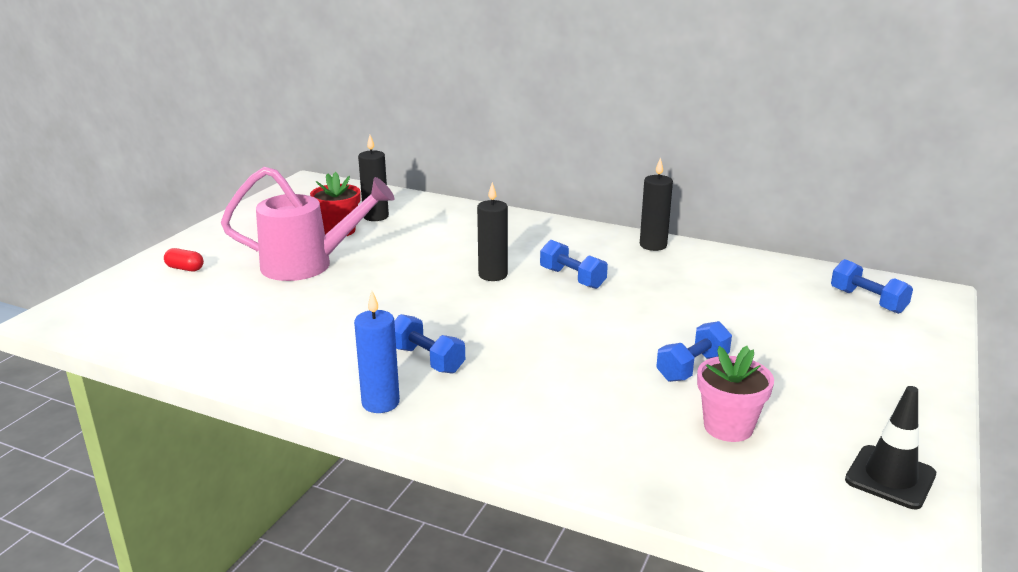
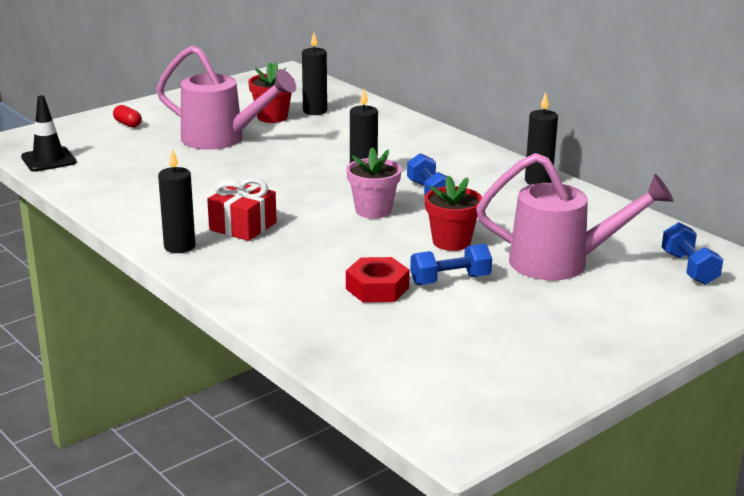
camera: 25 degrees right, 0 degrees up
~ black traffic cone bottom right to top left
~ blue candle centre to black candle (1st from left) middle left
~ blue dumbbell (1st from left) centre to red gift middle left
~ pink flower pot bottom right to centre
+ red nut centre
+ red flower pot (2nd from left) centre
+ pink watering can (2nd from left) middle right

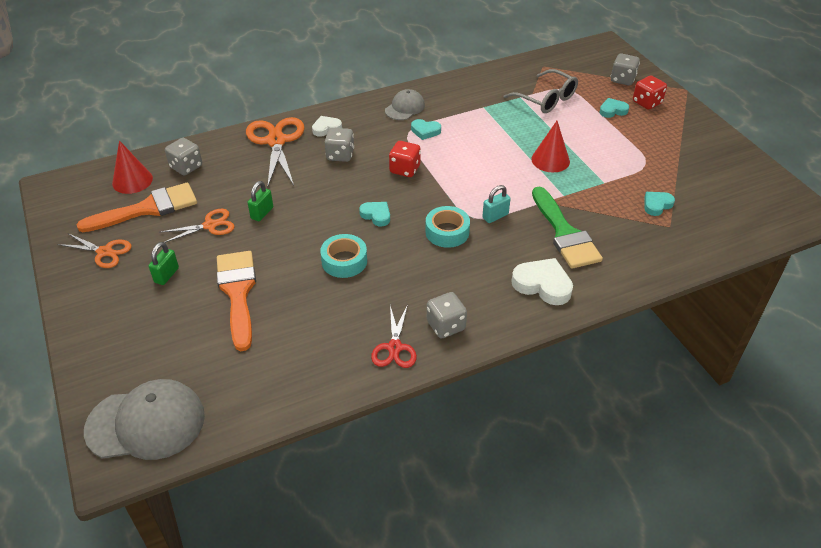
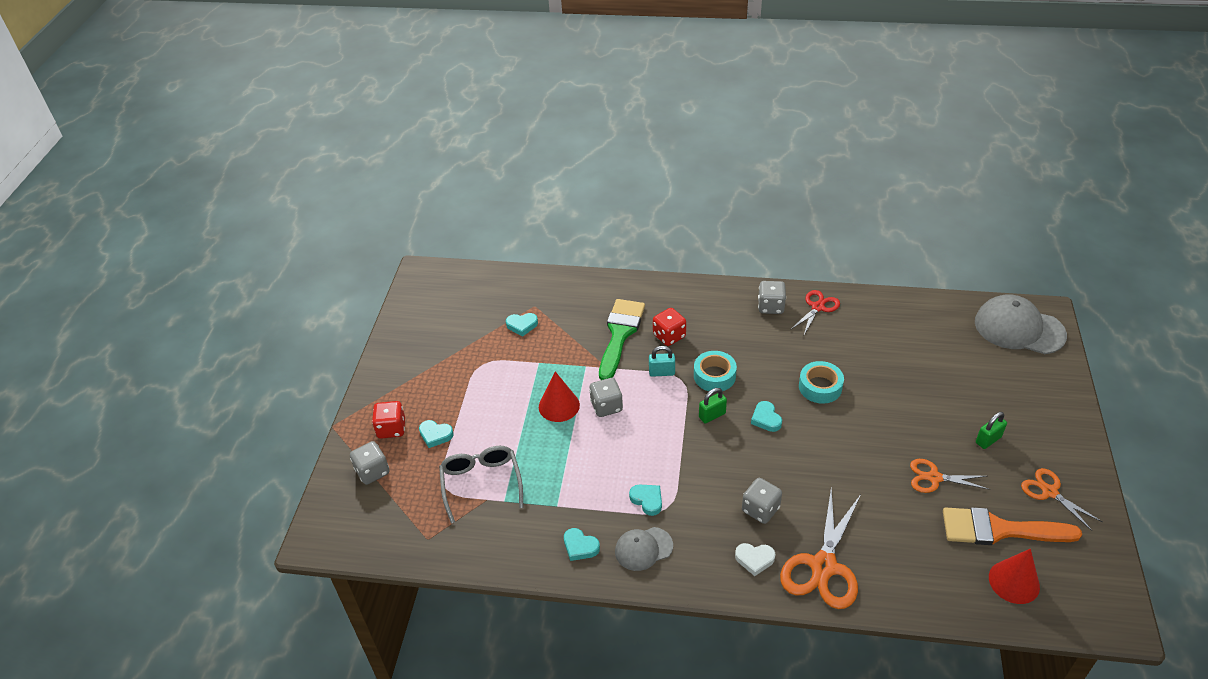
camera: 145 degrees left, 0 degrees up
+ turquoise heart (3rd from left) bottom centre
~ grey dice (1st from left in the first image) top left to grey dice (2nd from left) centre
~ red dice (1st from left in the first image) top centre to red dice (2nd from left) centre
~ green padlock (2nd from left in the first image) middle left to green padlock (1st from left) centre
- orange brush (2nd from left) middle left
- white heart (2nd from left) centre

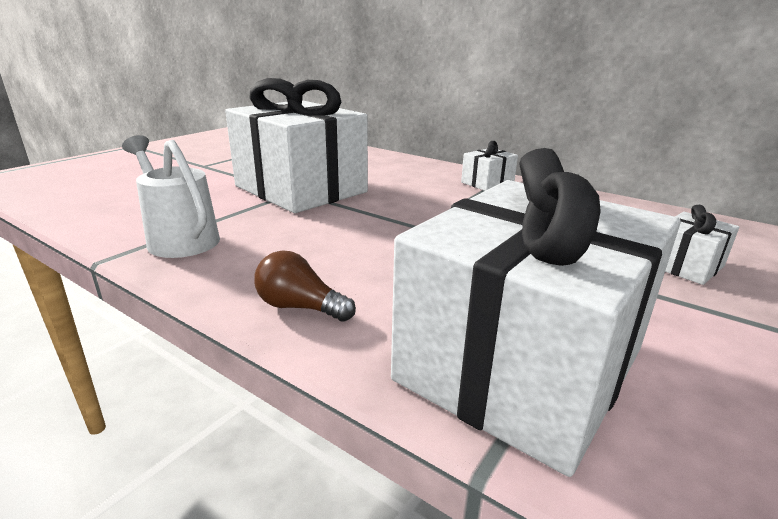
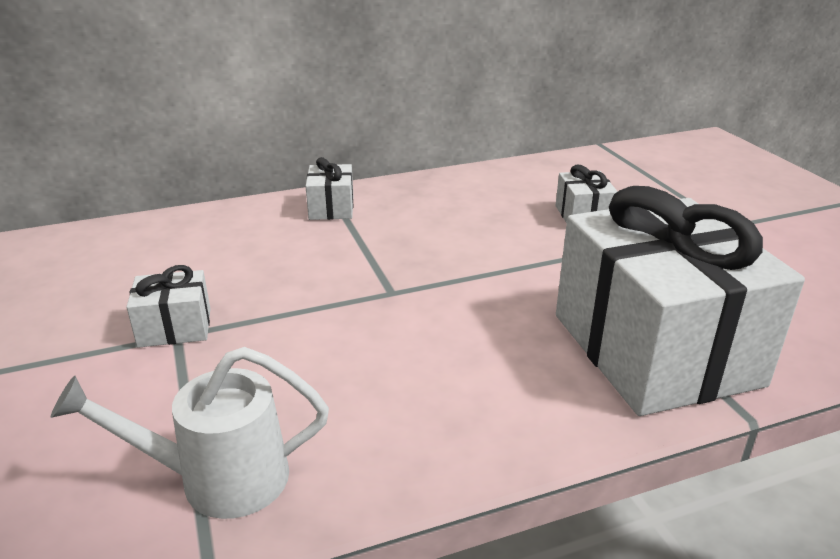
camera: 55 degrees left, 5 degrees up
~ white gift (1st from left) top centre = middle left x0.41
- brown light bulb centre

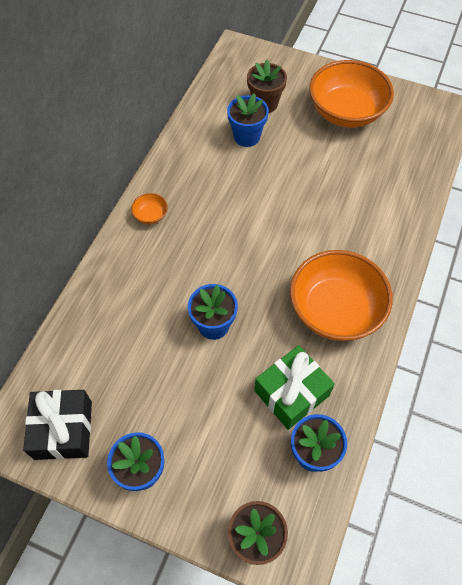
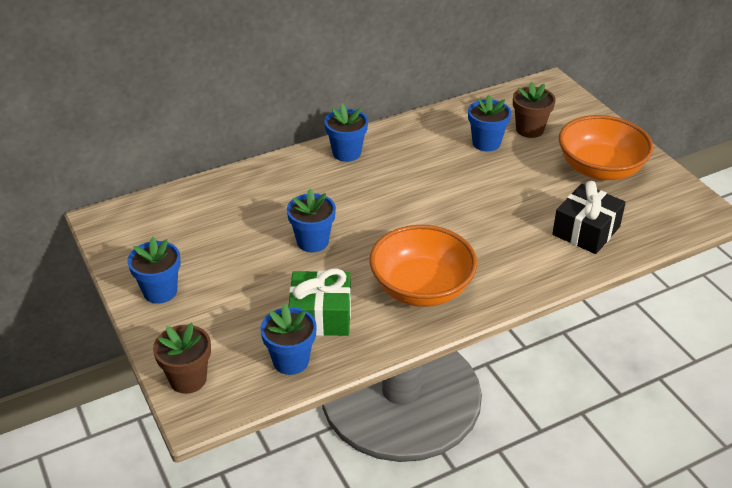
camera: 40 degrees right, 20 degrees down
~ orange bowl (1st from left) middle left to blue flower pot (4th from left) top centre
~ black gift bottom left to middle right

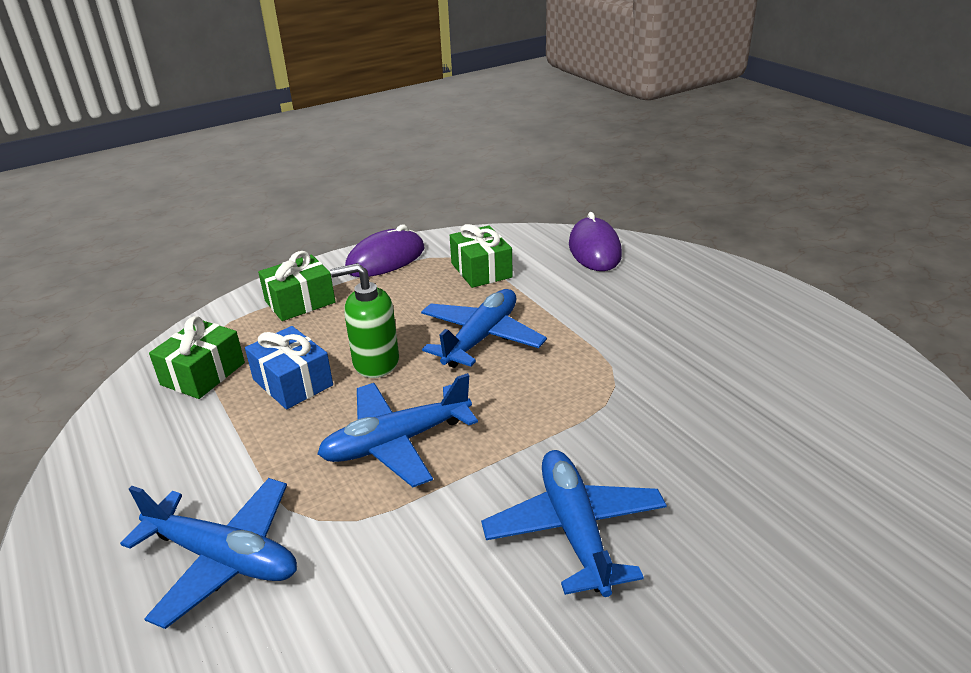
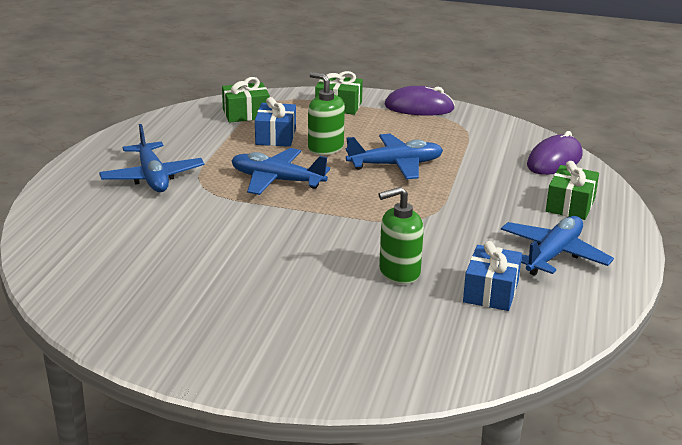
camera: 45 degrees right, 5 degrees down
+ green soap dispenser (2nd from left) centre
+ blue gift (2nd from left) middle right
~ blue plane (4th from left) bottom centre to middle right
~ green gift (3rd from left) centre to middle right

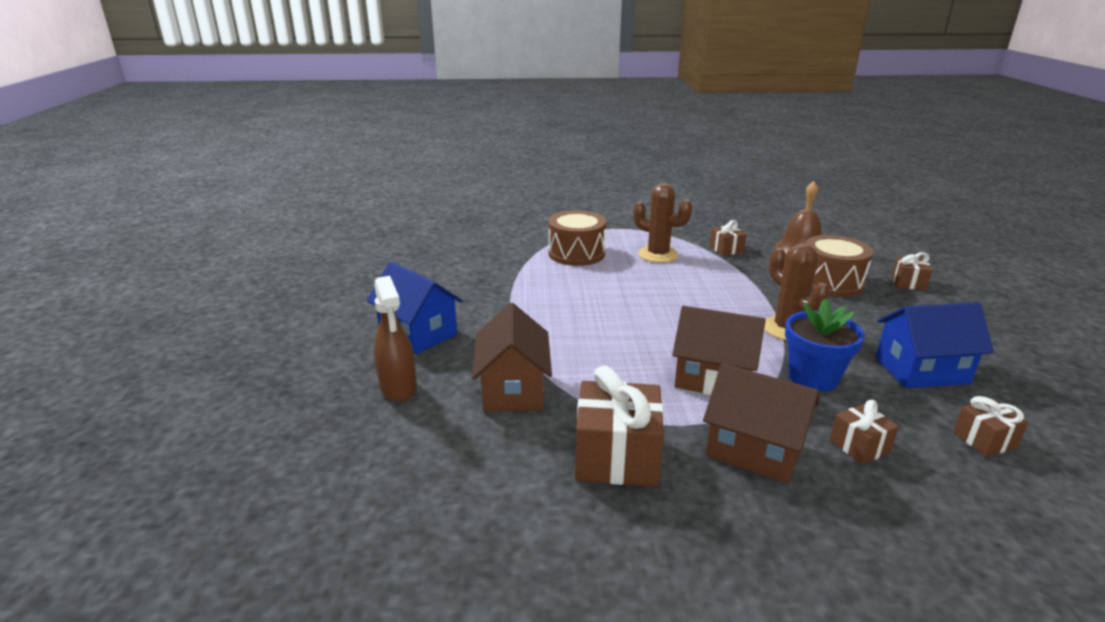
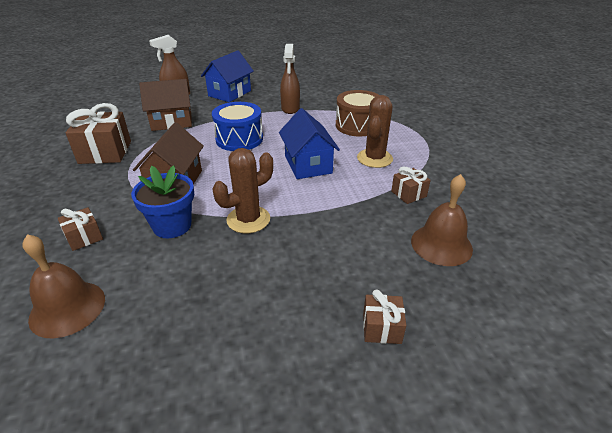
camera: 80 degrees right, 10 degrees up
~ brown gift (5th from left) bottom right to brown bell (1st from left) middle left
+ blue drum top centre
~ blue house (2nd from left) middle right to top centre
+ brown spray bottle (2nd from left) top centre
- brown house (3rd from left) bottom right
- brown drum (2nd from left) middle right

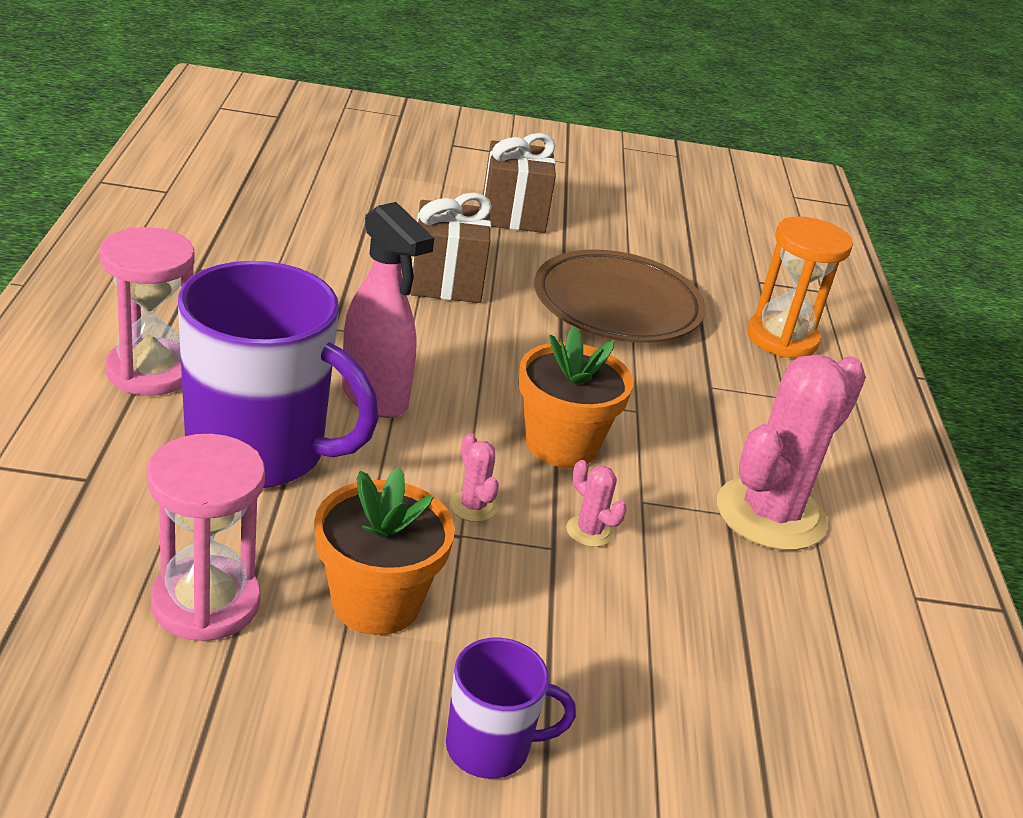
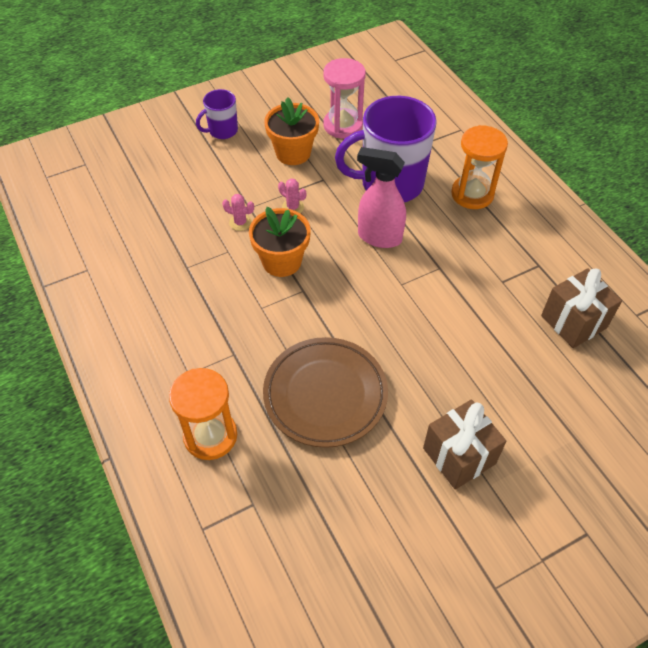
camera: 155 degrees right, 20 degrees up
~ pink hourglass (1st from left) middle left to orange hourglass (2nd from left) top right
~ brown gift (1st from left in the first image) top centre to brown gift (2nd from left) middle right
- pink cactus (3rd from left) middle right

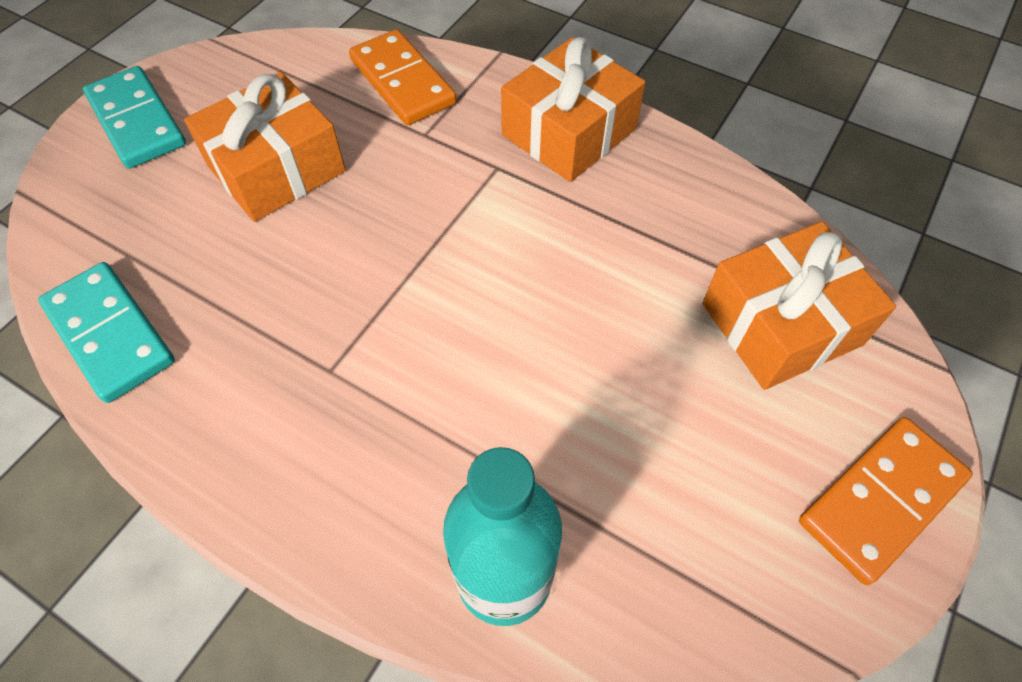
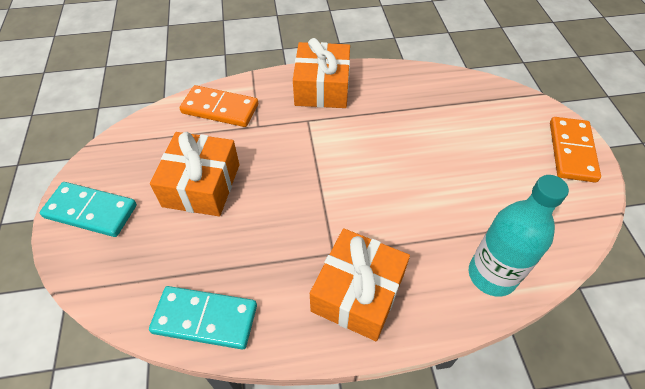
camera: 40 degrees left, 5 degrees down
~ orange gift (3rd from left) middle right to bottom centre

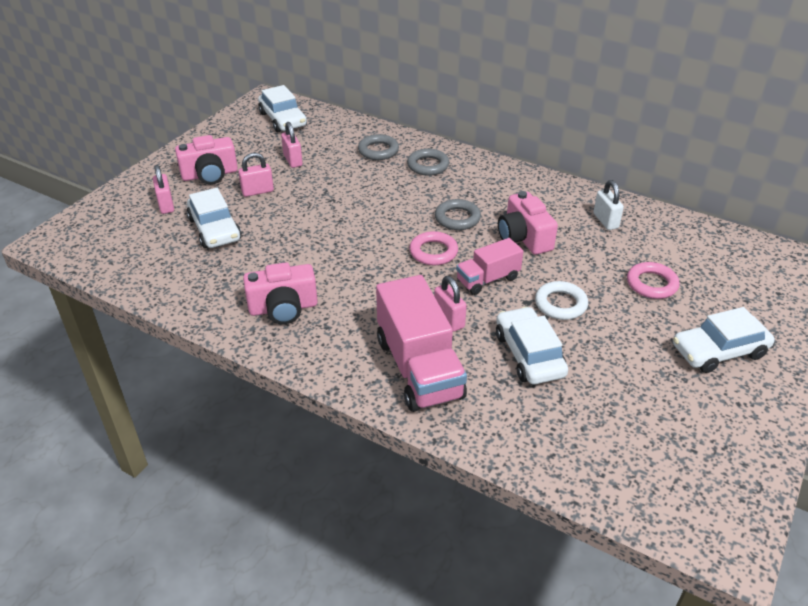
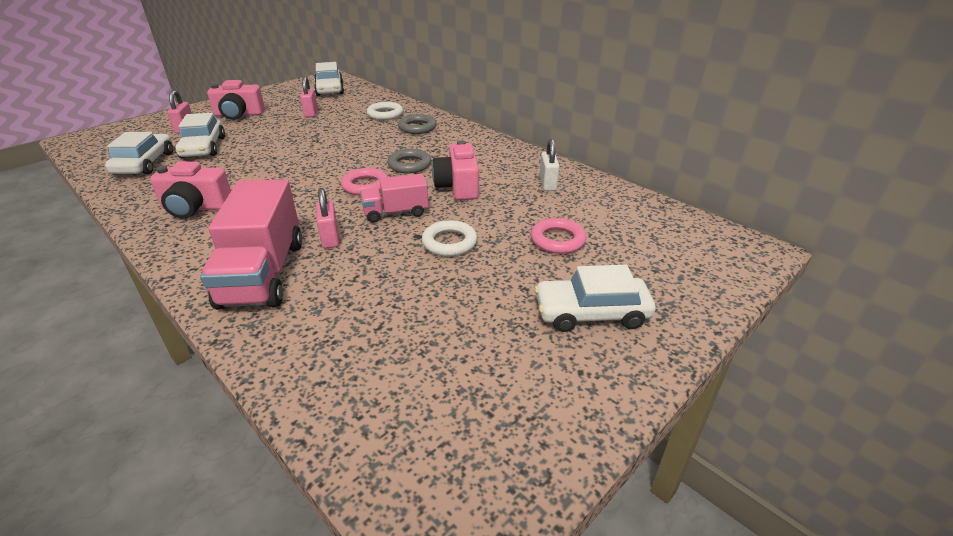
camera: 15 degrees right, 5 degrees down
~ white car (3rd from left in the first image) centre to white car (1st from left) top left
~ grey ring (1st from left) top centre to white ring (1st from left) top centre
- pink padlock (2nd from left) top left

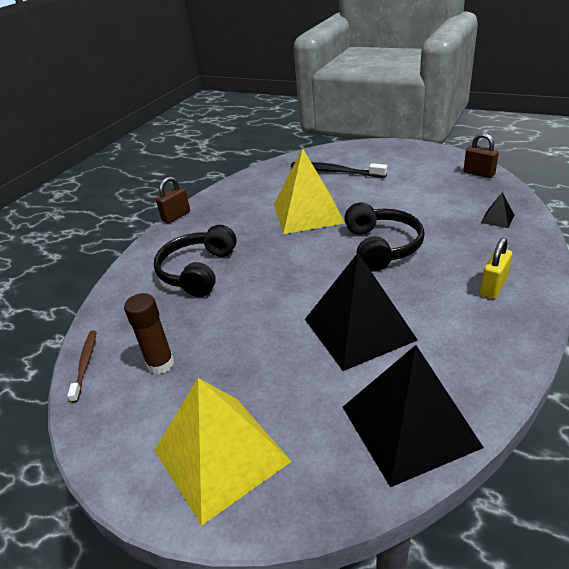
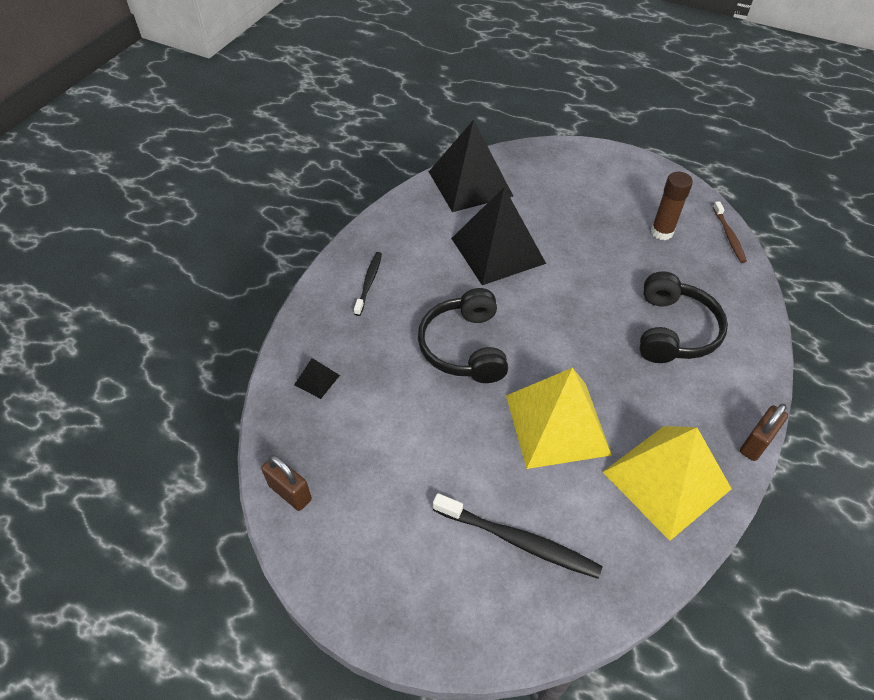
camera: 175 degrees right, 15 degrees up
~ yellow padlock middle right to black toothbrush (1st from left) centre
~ yellow pyramid (1st from left in the first image) bottom centre to yellow pyramid (2nd from left) bottom right

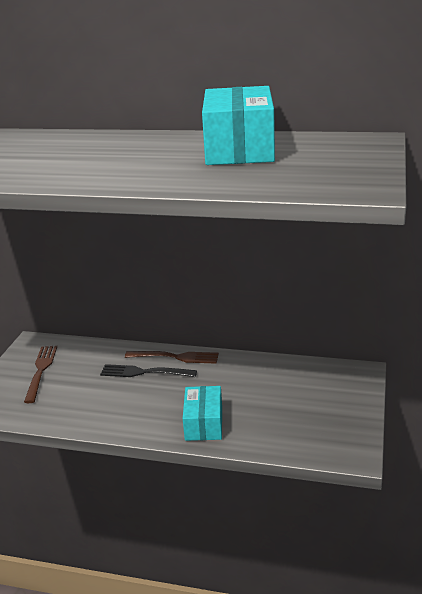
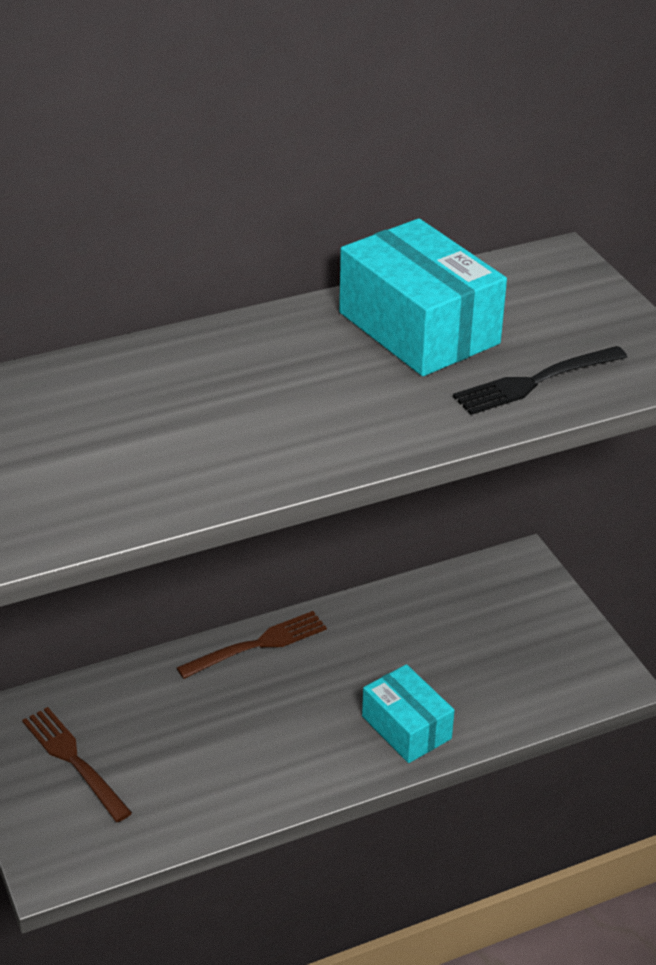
camera: 40 degrees left, 10 degrees up
~ black fork centre to middle right

